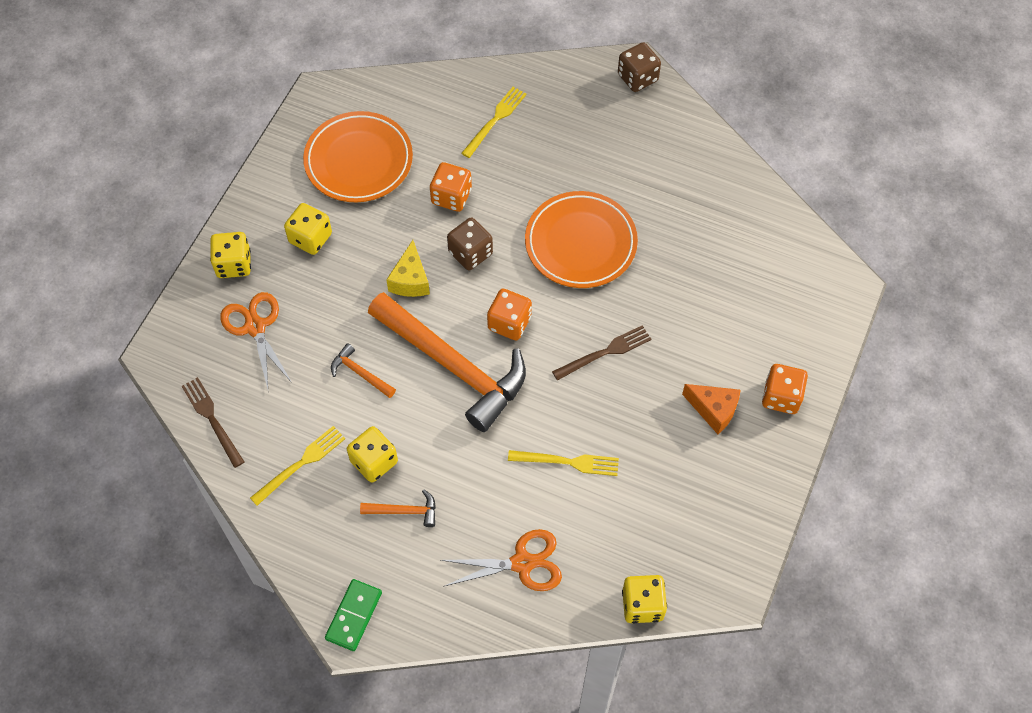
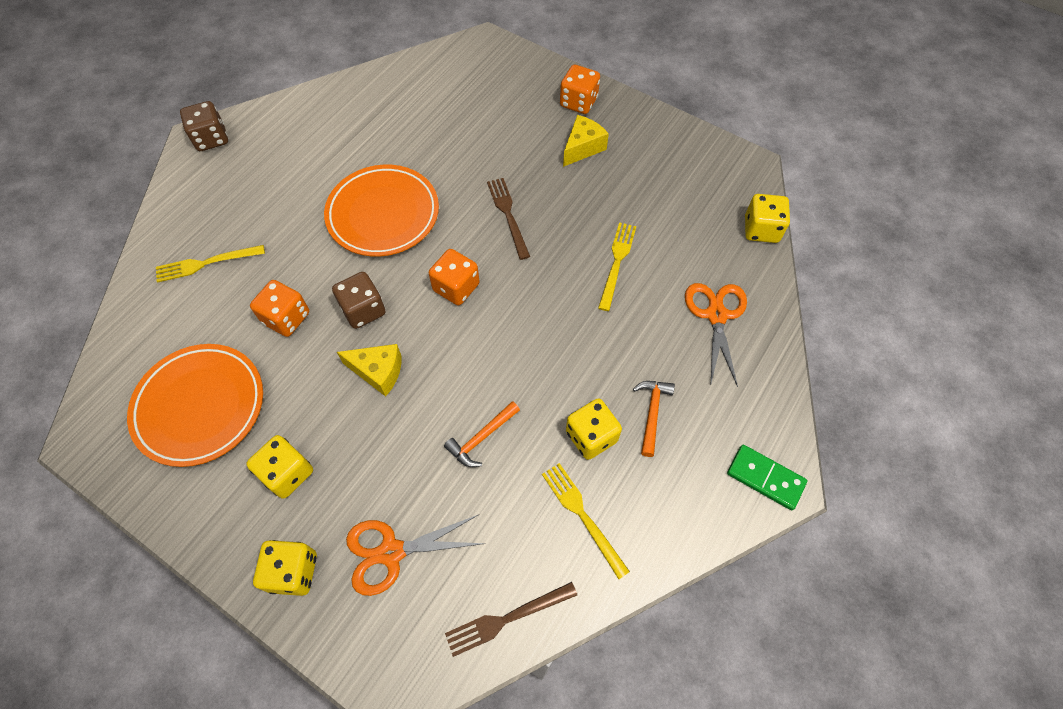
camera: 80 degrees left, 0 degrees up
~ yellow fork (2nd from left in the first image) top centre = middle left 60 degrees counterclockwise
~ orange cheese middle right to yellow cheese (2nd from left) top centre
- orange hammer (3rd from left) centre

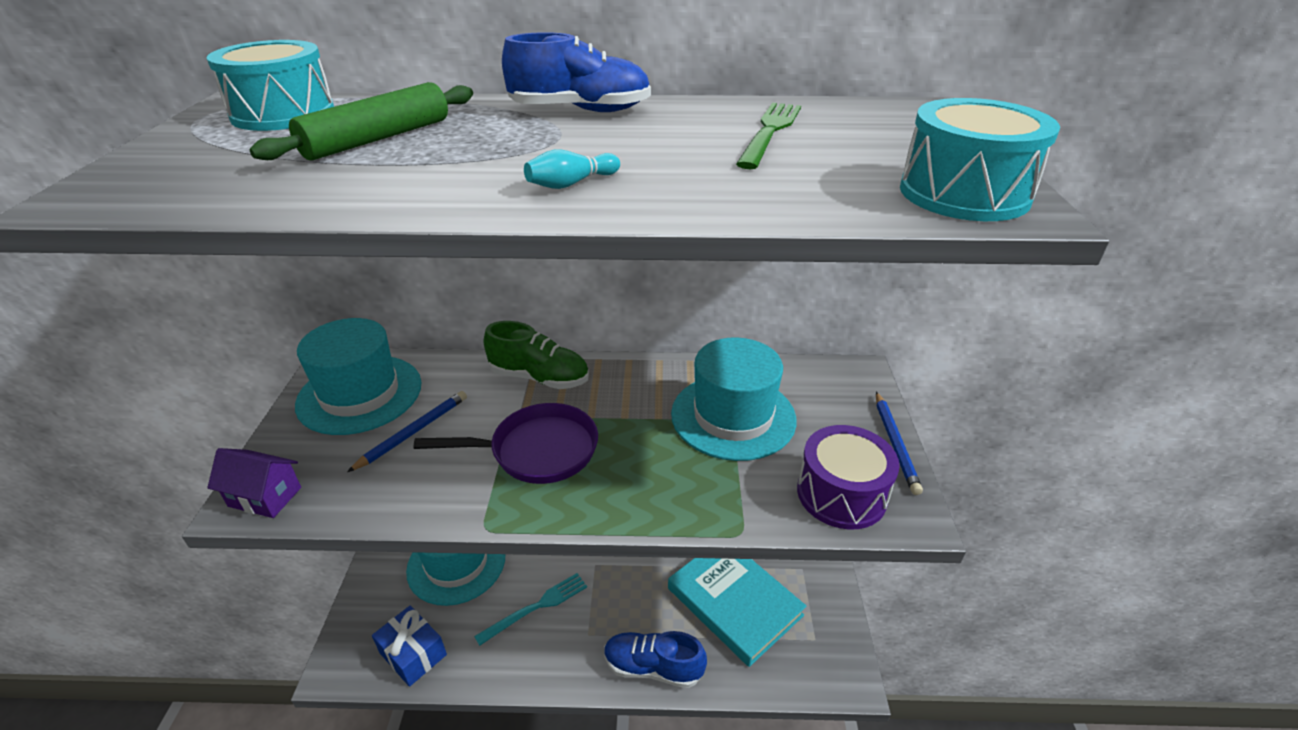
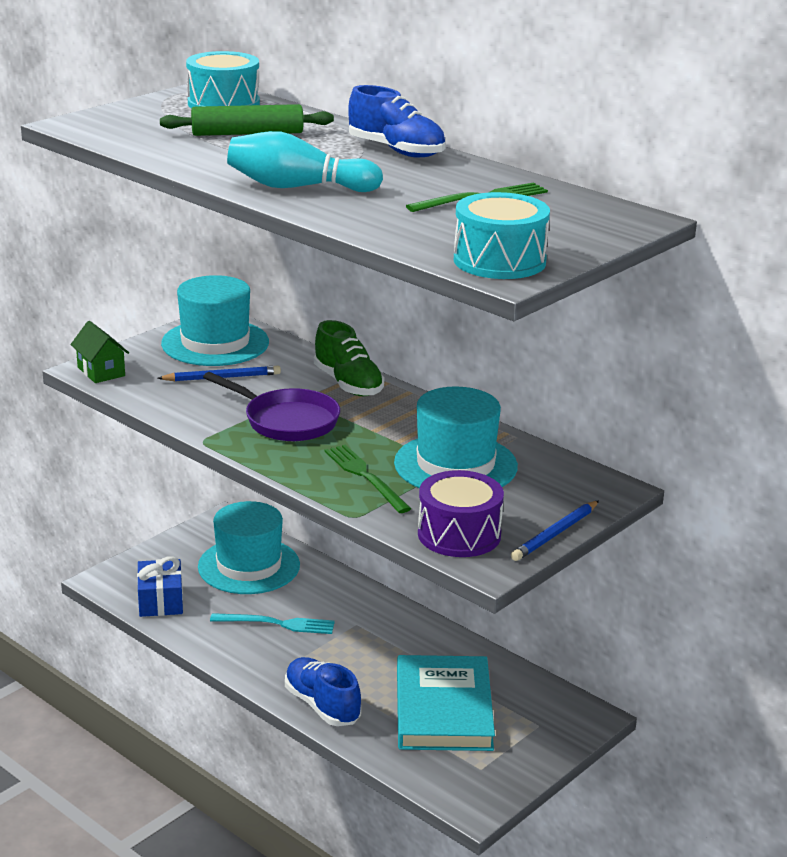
camera: 40 degrees right, 10 degrees down
~ purple house middle left to green house middle left
~ turquoise bowling pin top centre = top centre x2.16
+ green fork (1st from left) centre

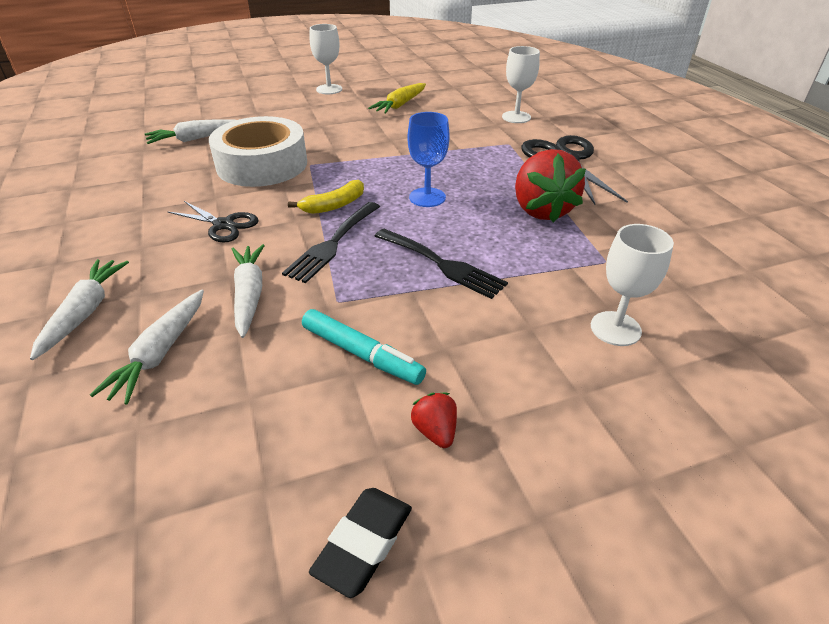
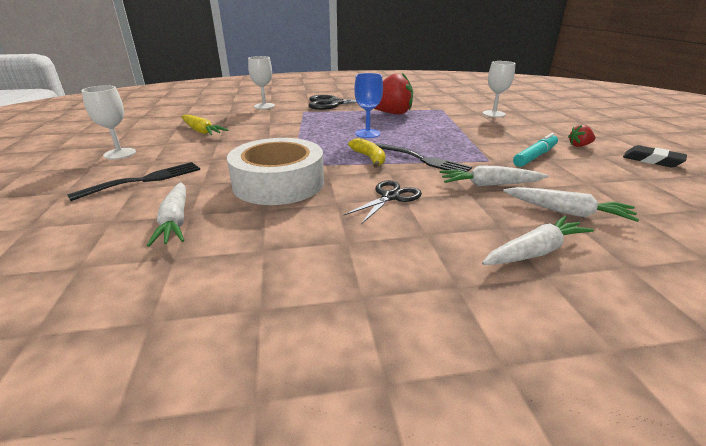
camera: 80 degrees left, 10 degrees down
~ black fork (2nd from left in the first image) centre to black fork (1st from left) middle left
~ white carrot (1st from left in the first image) middle left = middle right 135 degrees clockwise

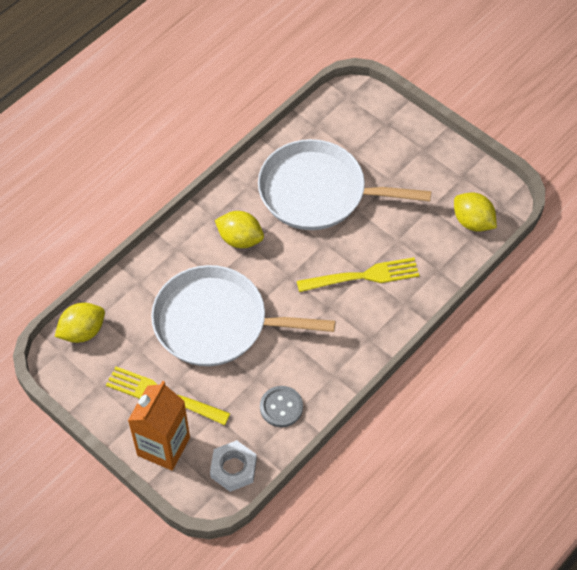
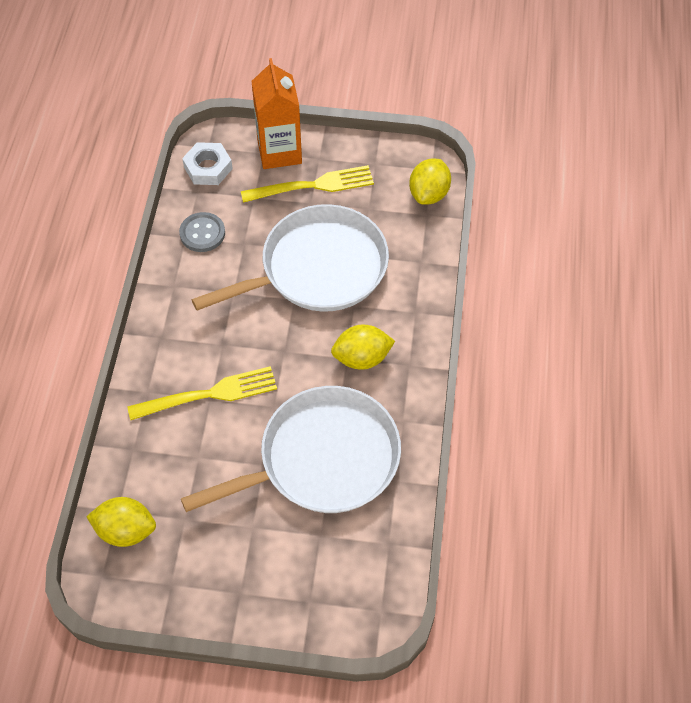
camera: 145 degrees right, 0 degrees up
~ yellow fork (2nd from left in the first image) centre = middle left 150 degrees counterclockwise

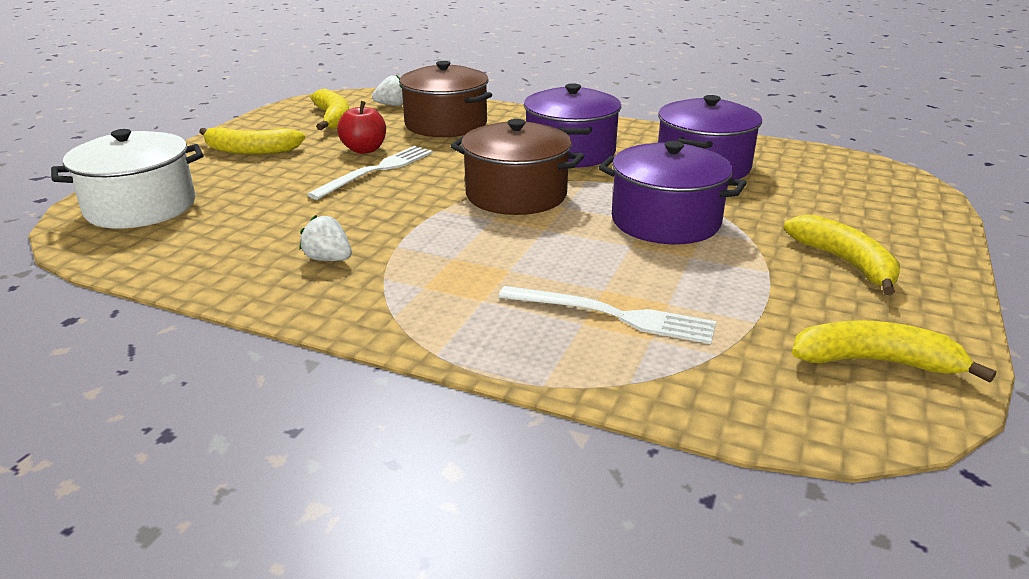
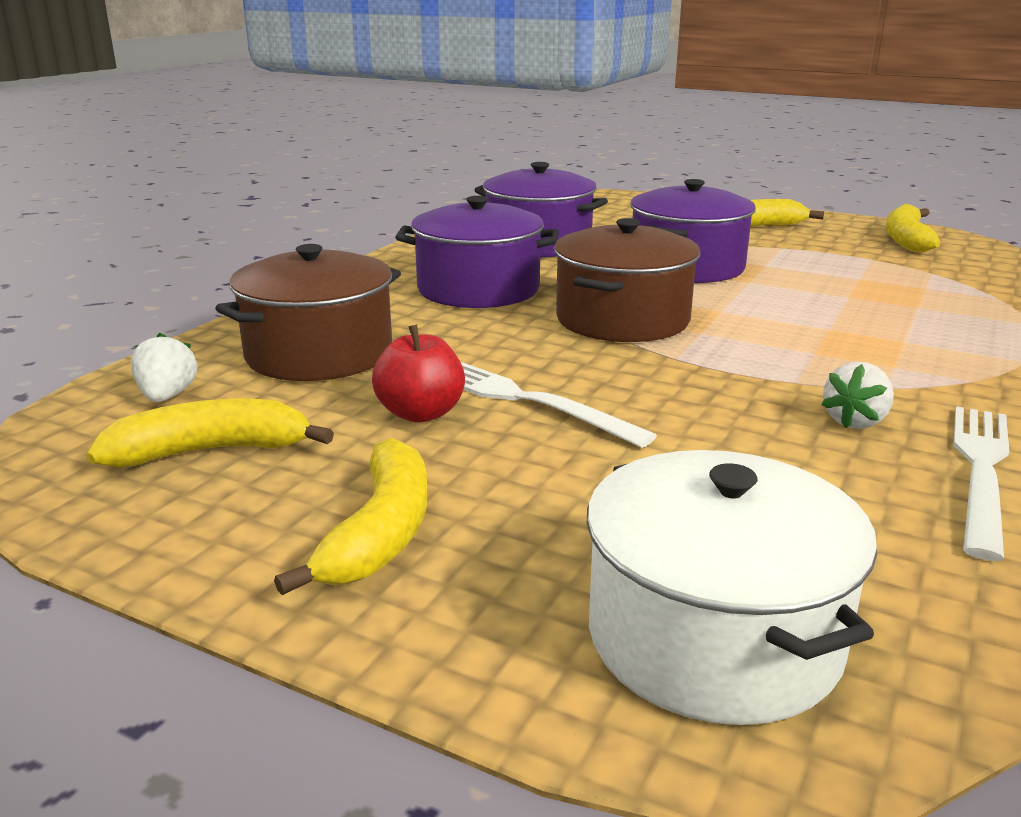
camera: 85 degrees left, 5 degrees down
~ white fork (2nd from left) centre to middle right

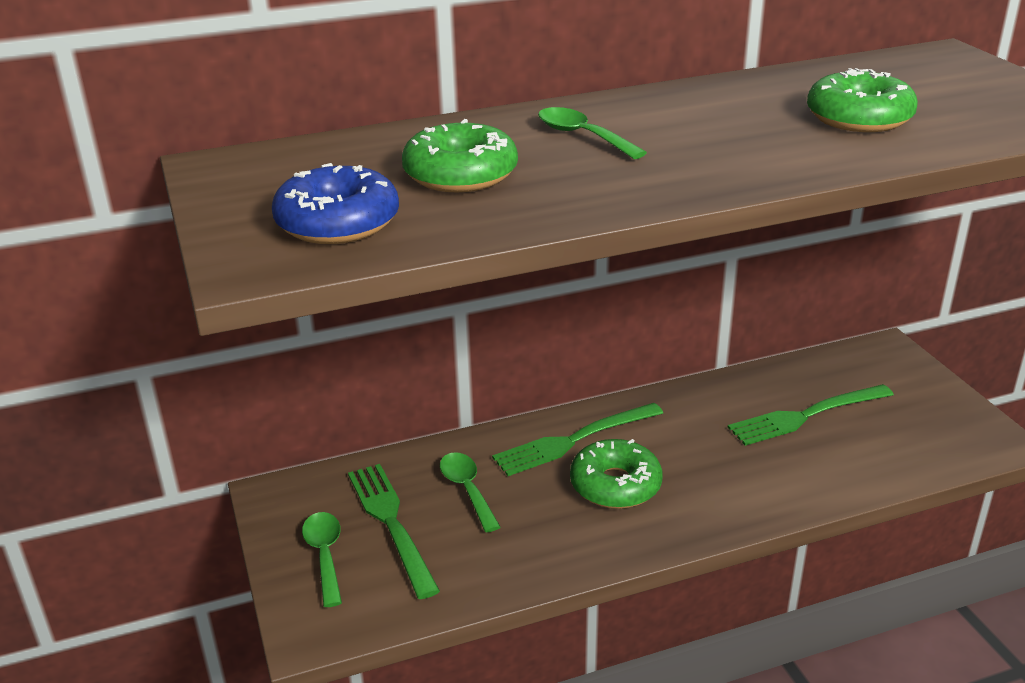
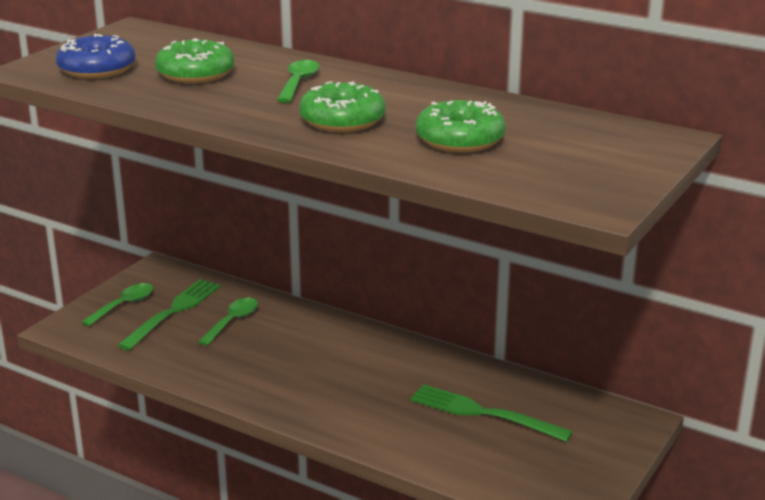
camera: 50 degrees right, 5 degrees down
~ green donut (2nd from left) bottom centre to top centre
- green fork (2nd from left) centre

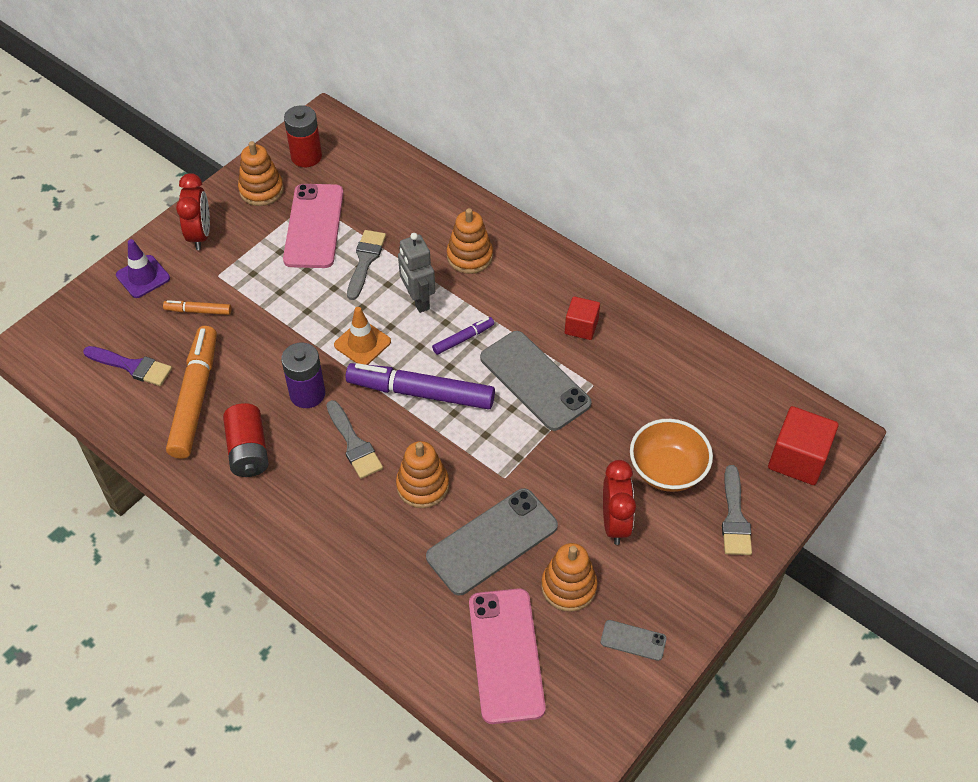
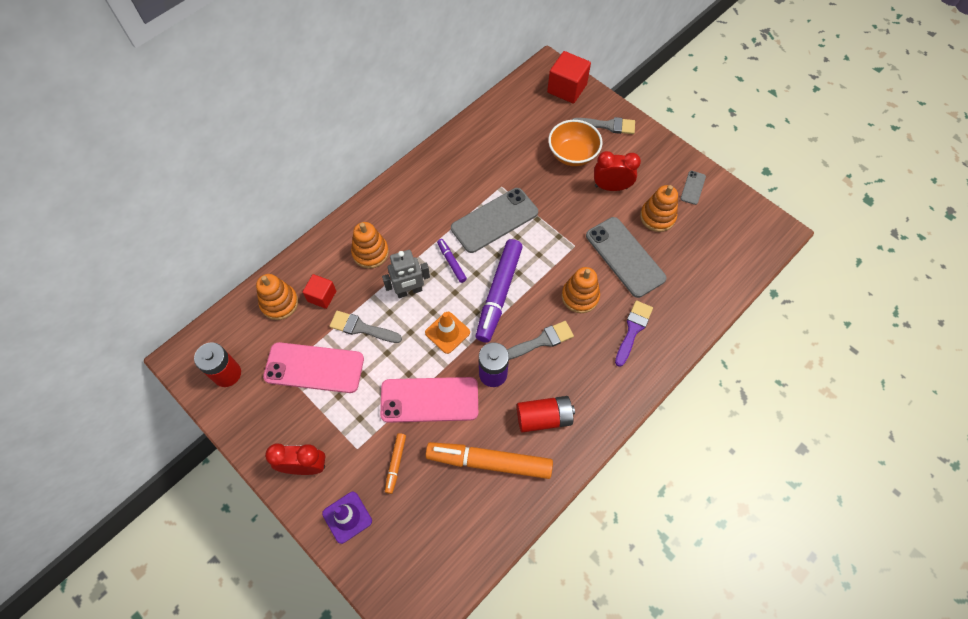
camera: 85 degrees left, 10 degrees up
~ orange stacking toy (1st from left) top left to middle left
~ red cube (1st from left) centre to middle left
~ pink phone (2nd from left) bottom centre to centre
~ purple brush middle left to centre

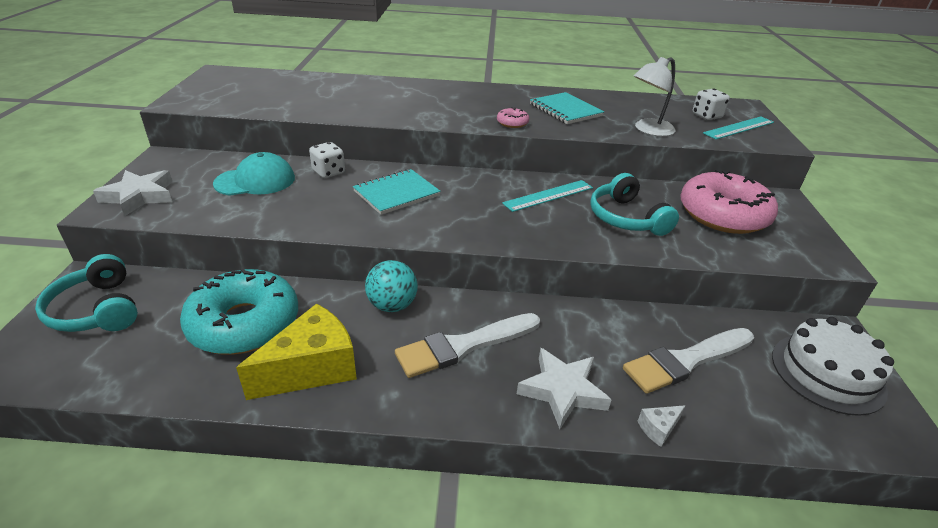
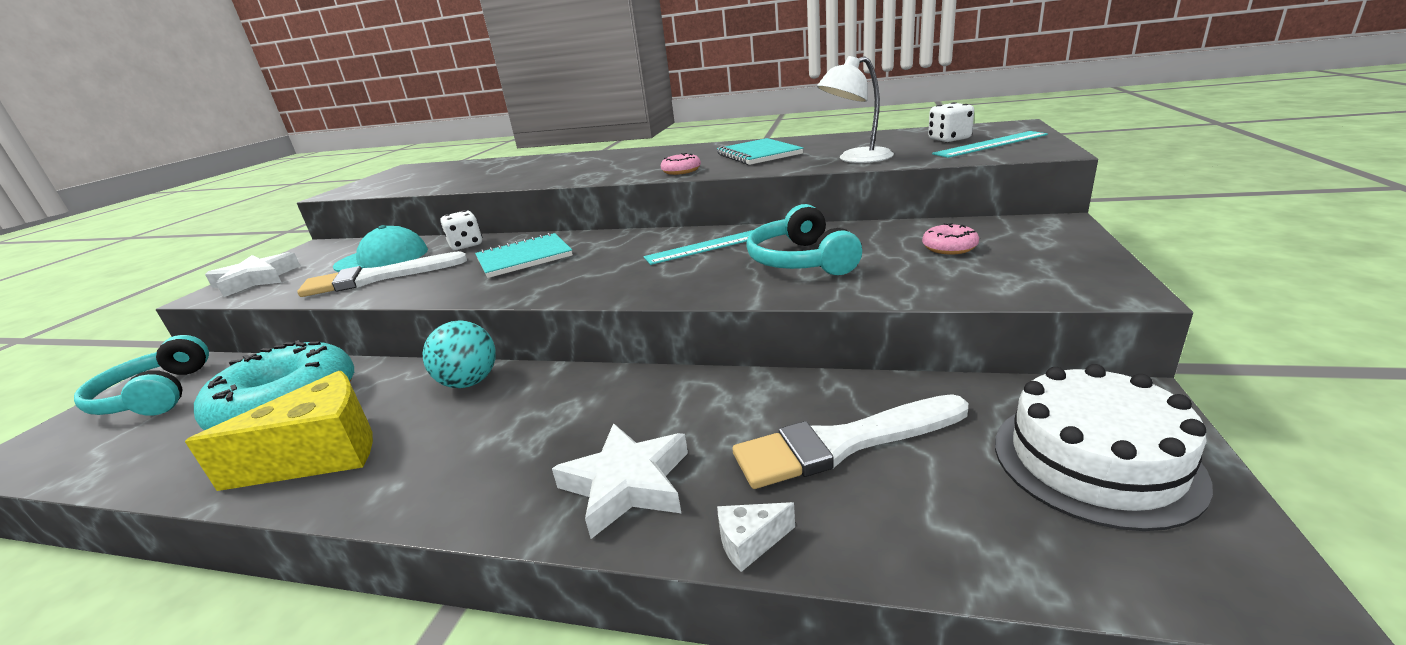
camera: 15 degrees right, 10 degrees down
~ white brush (1st from left) centre to middle left
~ pink donut (2nd from left) middle right = middle right x0.40

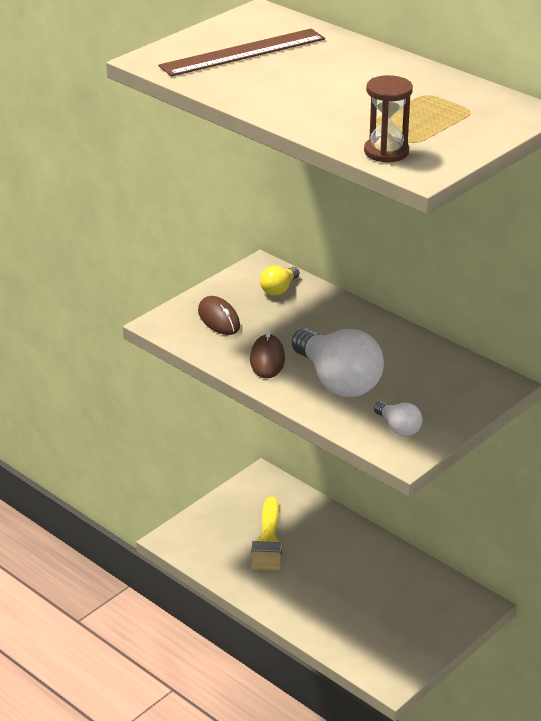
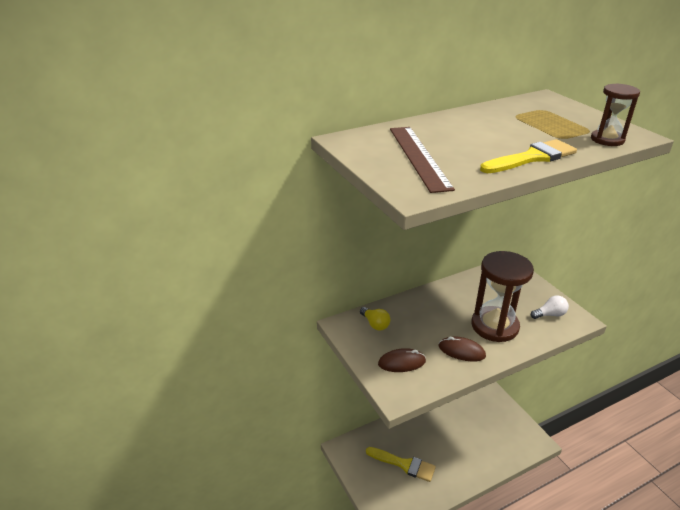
camera: 70 degrees left, 0 degrees up
~ white light bulb (1st from left) centre to brown hourglass (1st from left) middle right
+ yellow brush (2nd from left) top right

